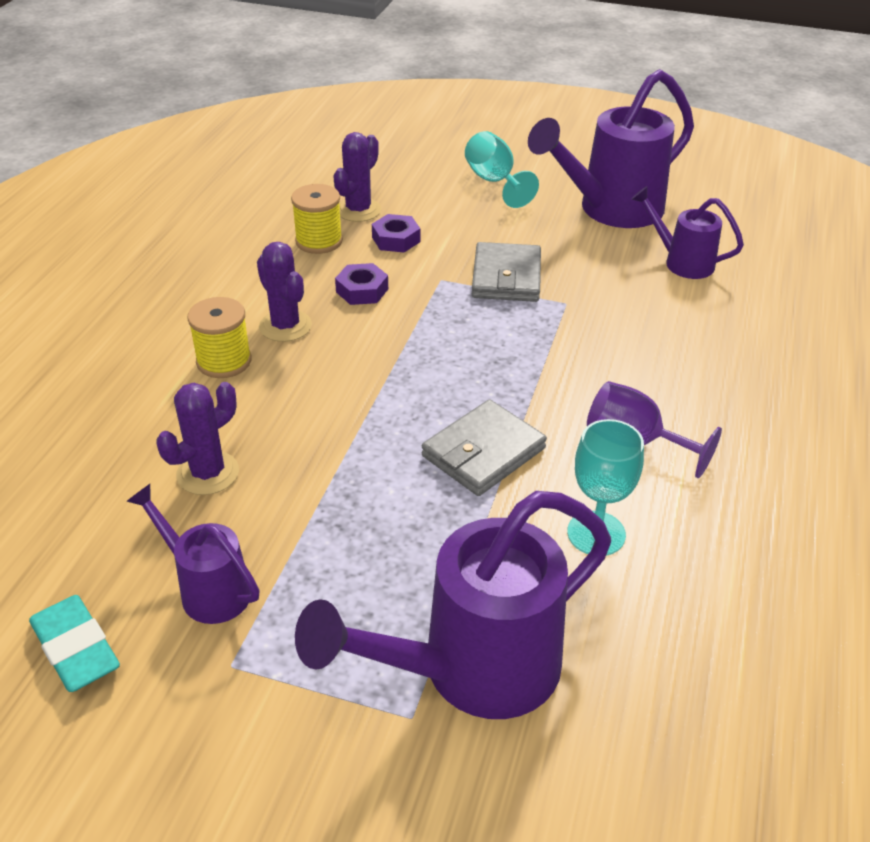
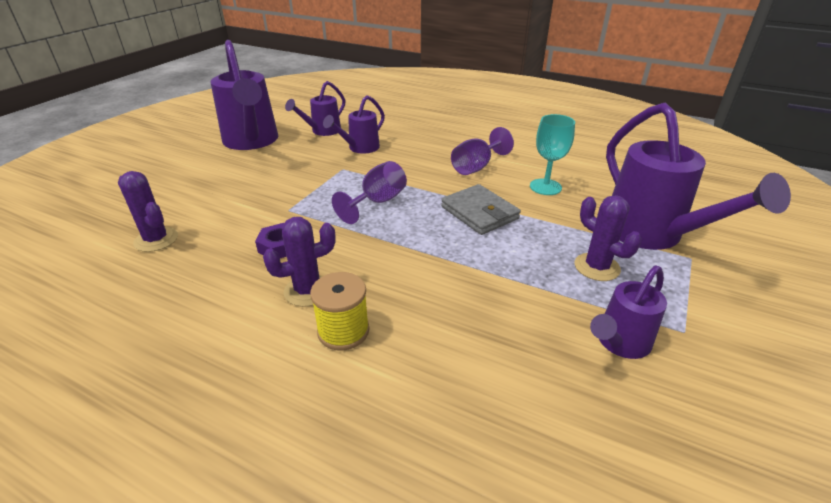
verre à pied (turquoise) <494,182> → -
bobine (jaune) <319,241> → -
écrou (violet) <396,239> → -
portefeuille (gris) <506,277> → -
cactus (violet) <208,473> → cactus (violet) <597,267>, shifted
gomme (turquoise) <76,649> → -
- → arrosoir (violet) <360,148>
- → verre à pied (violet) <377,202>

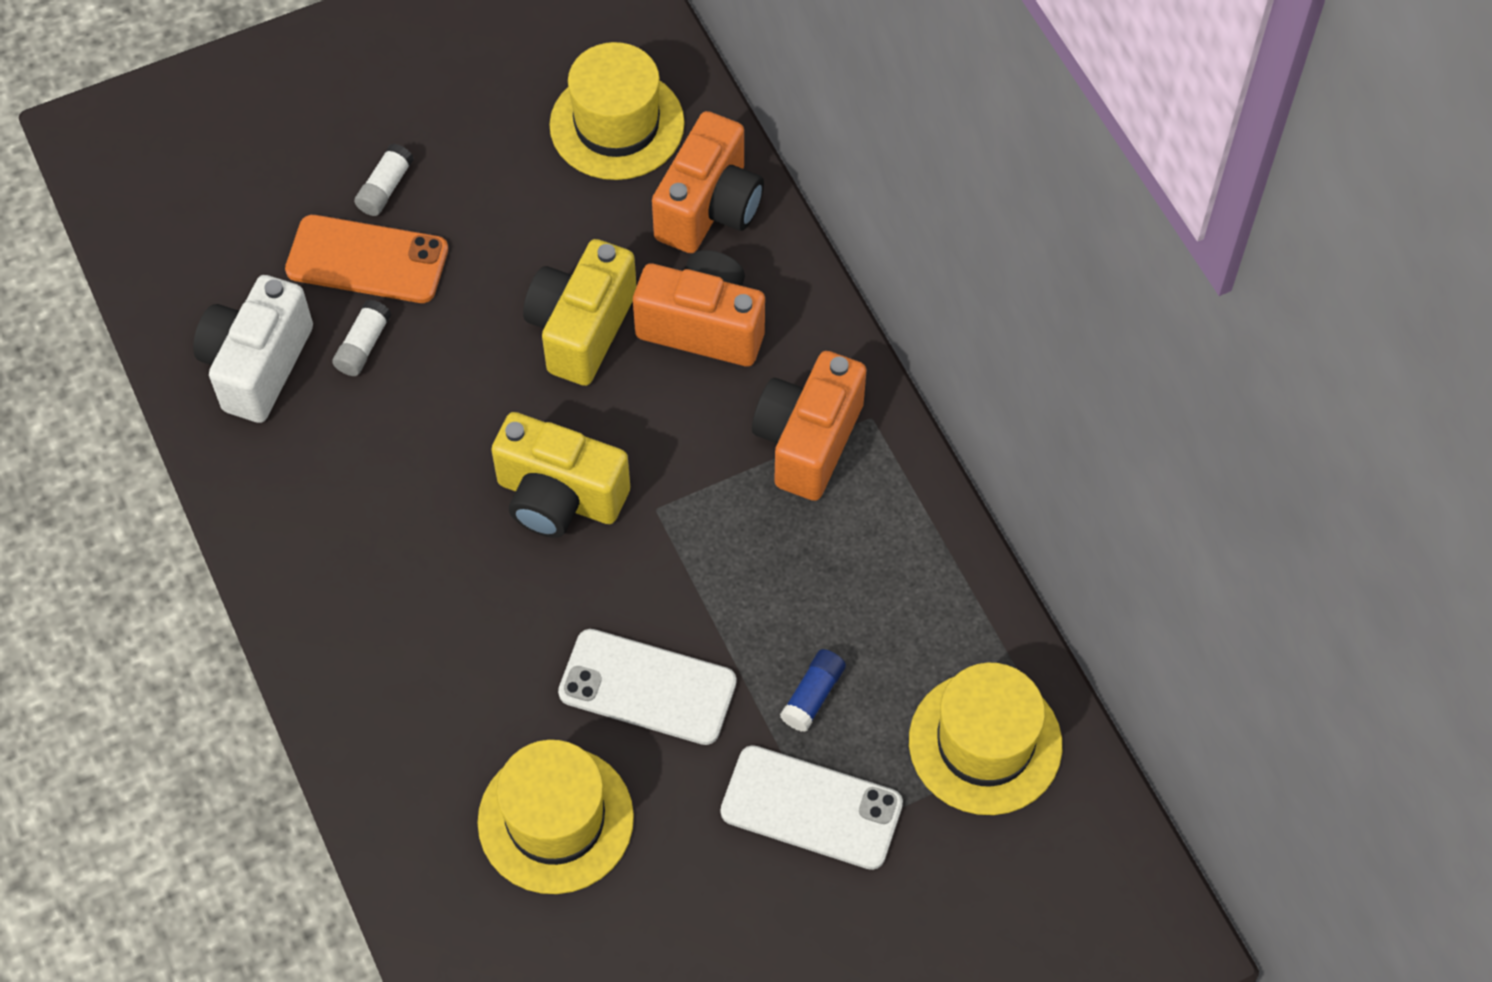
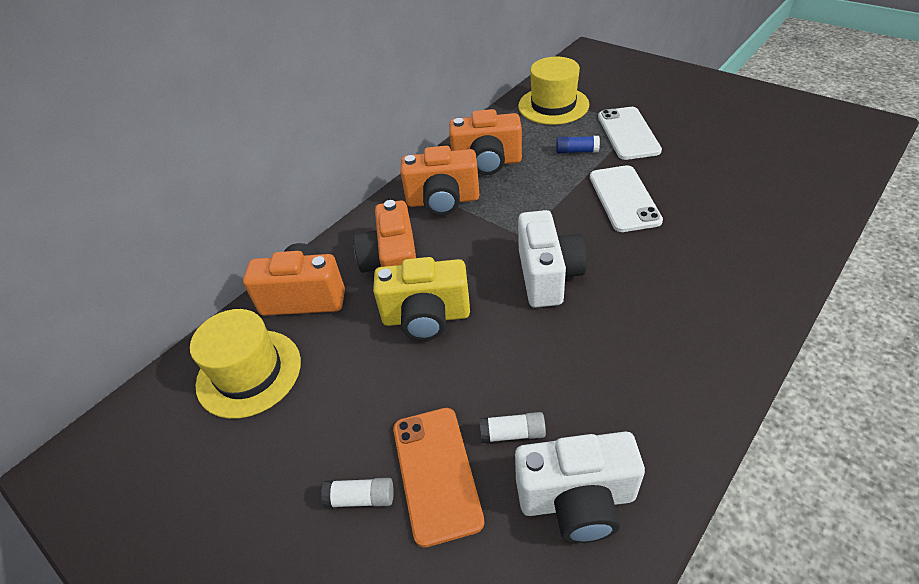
appareil photo (jaune) <559,497> → appareil photo (blanc) <548,276>
chapeau (jaune) <555,820> → -
- → appareil photo (orange) <487,163>

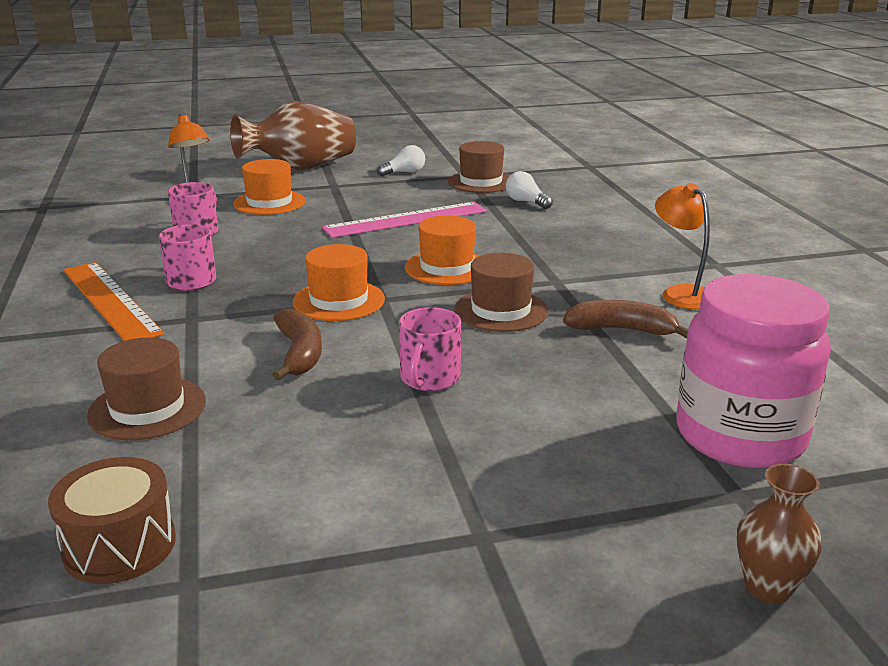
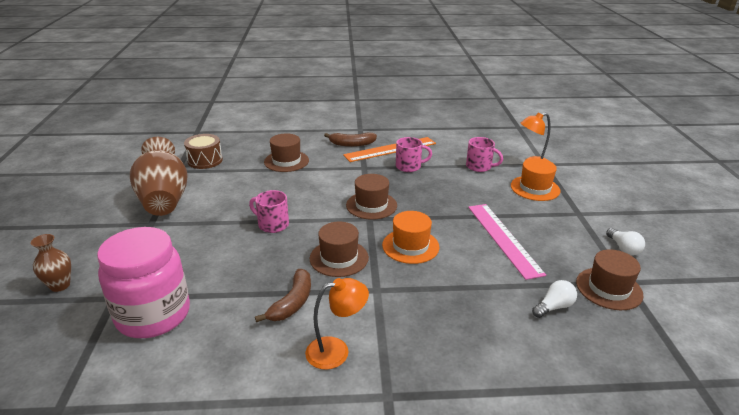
vase (marron) <300,168> → vase (marron) <164,199>, shifted
chapeau (orange) <339,300> → chapeau (marron) <371,205>
banane (marron) <299,353> → banane (marron) <351,144>, shifted

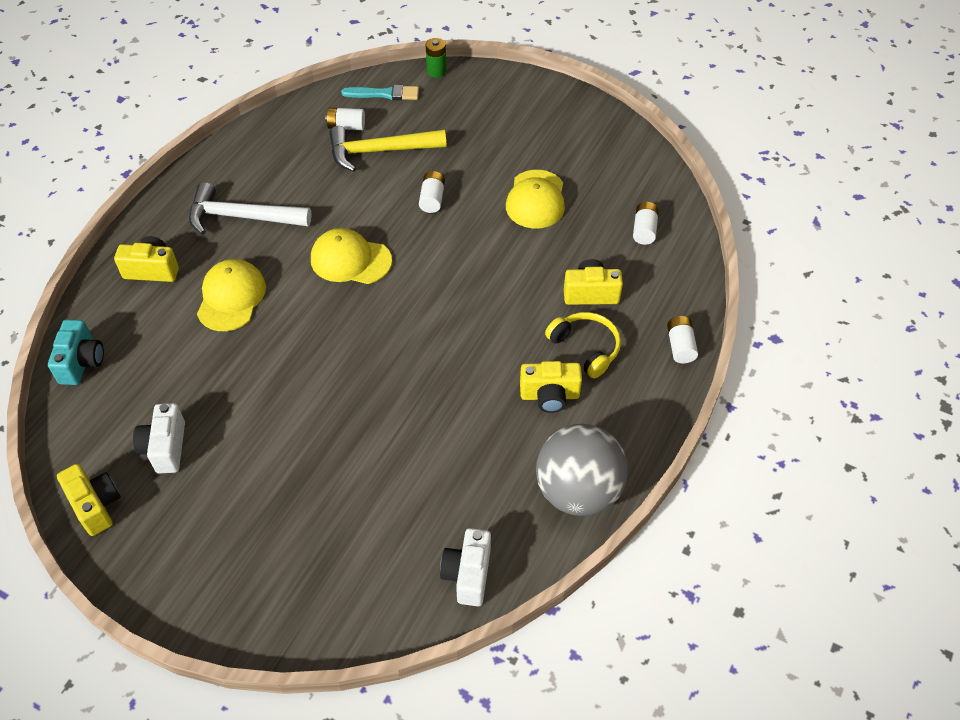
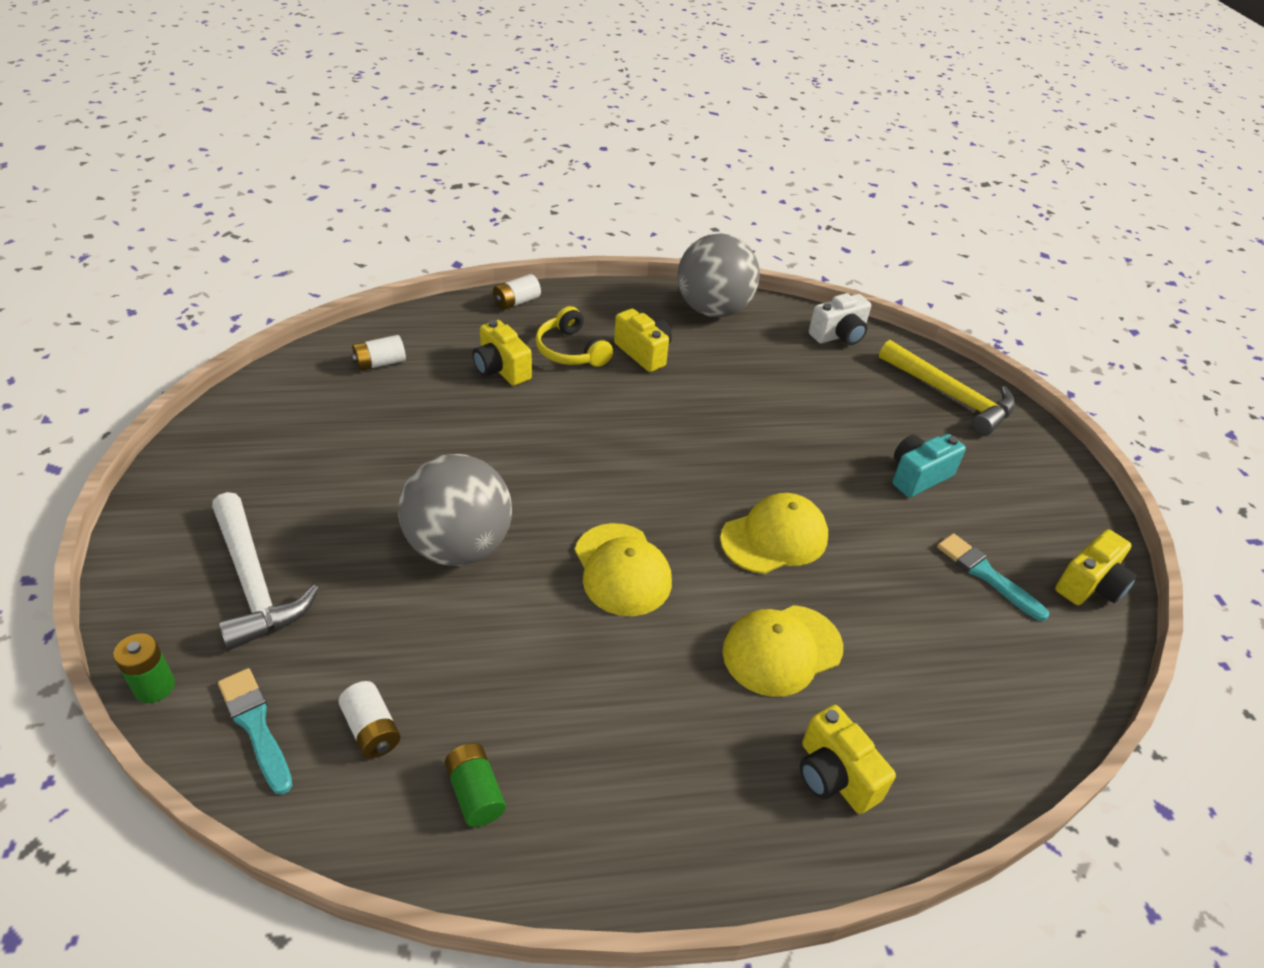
marteau (jaune) <379,151> → marteau (jaune) <950,396>, shifted
casquette (jaune) <536,199> → casquette (jaune) <774,537>, shifted
pile (blanc) <432,199> → balle (gris) <459,546>
marteau (blanc) <241,217> → marteau (blanc) <254,583>, shifted
casque audio (jaune) <586,348> → casque audio (jaune) <571,351>, 45 degrees counterclockwise
appareil photo (turquoise) <82,362> → appareil photo (turquoise) <918,476>, shifted
appareil photo (blanc) <165,448> → pinceau (turquoise) <986,575>
appareil photo (jaune) <96,505> → appareil photo (jaune) <1090,585>, 150 degrees counterclockwise
- → pile (vert) <475,793>

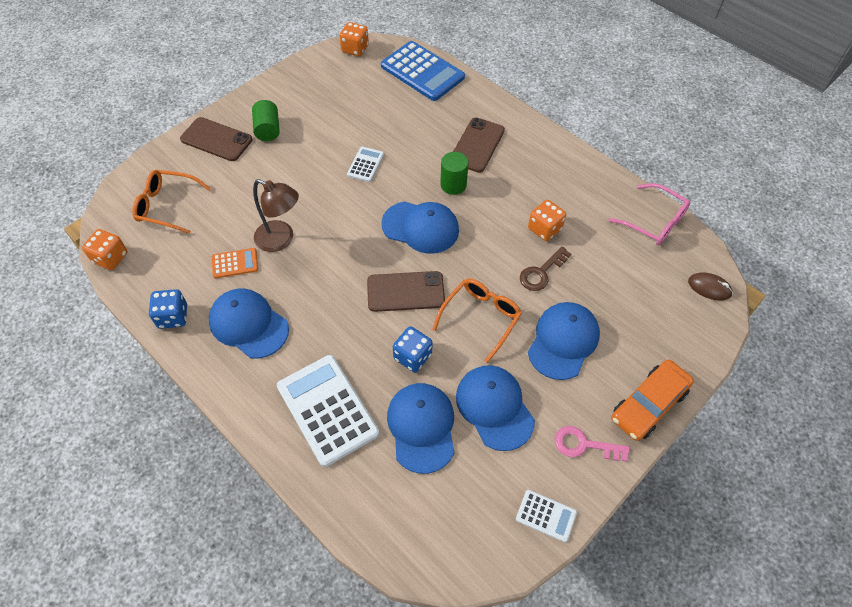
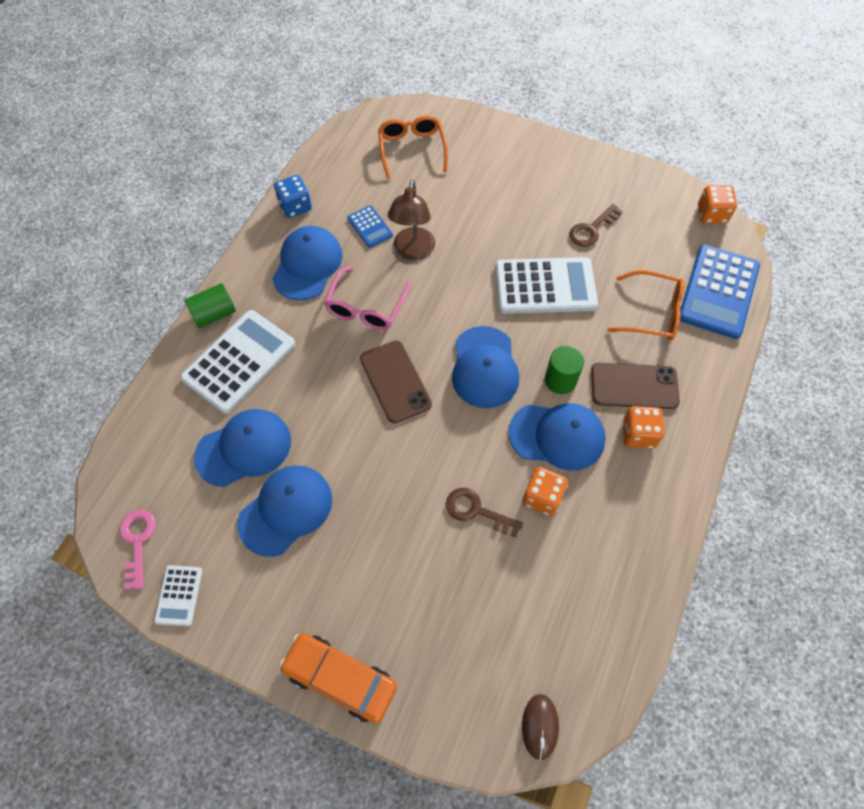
cylindre (vert) <268,129> → cylindre (vert) <214,314>, shifted
téléphone (marron) <216,139> → -
calculatrice (blanc) <365,164> → calculatrice (blanc) <545,286>, x2.05
lunettes (rose) <654,222> → lunettes (rose) <366,307>, shifted
dé (orange) <110,258> → dé (orange) <638,434>, shifted
calculatrice (orange) <235,263> → calculatrice (bleu) <370,227>
lunettes (orange) <481,318> → lunettes (orange) <652,313>, shifted
casquette (bleu) <563,341> → casquette (bleu) <557,436>, shifted
dé (bleu) <412,356> → -
clé (rose) <584,445> → clé (rose) <137,541>, shifted
- → clé (marron) <591,229>

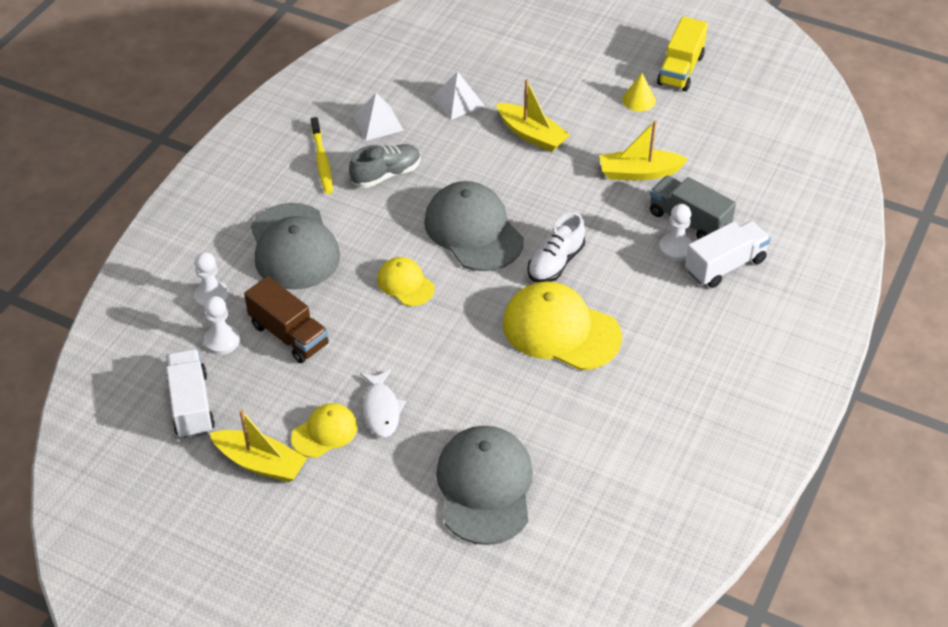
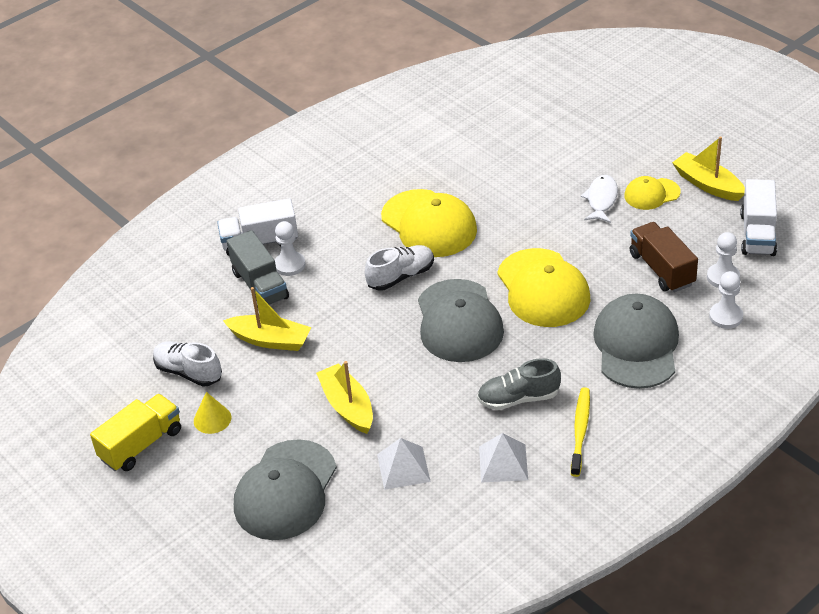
casquette (jaune) <405,284> → casquette (jaune) <543,288>, x1.86
casquette (gris) <485,487> → casquette (gris) <285,490>, shifted
- → chaussure (blanc) <188,372>

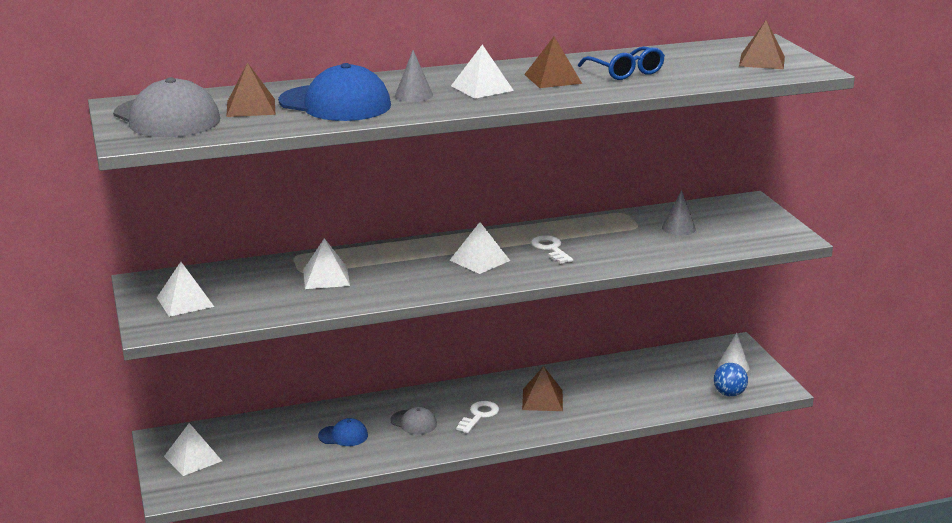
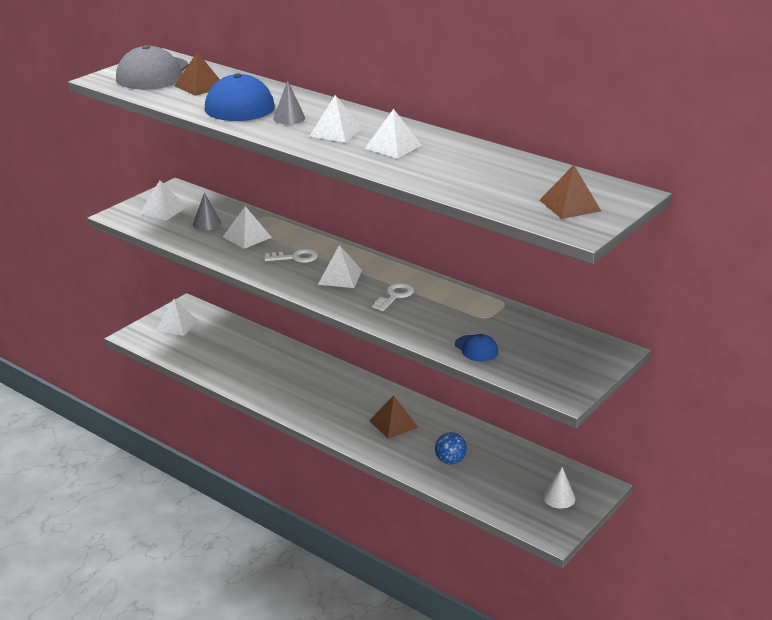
pyramide (marron) <552,79> → pyramide (blanc) <393,146>
lunettes (bleu) <625,72> → -
cône (gris) <678,228> → cône (gris) <207,224>, shifted
balle (bleu) <729,394> → balle (bleu) <450,461>, shifted
clé (blanc) <479,416> → clé (blanc) <295,258>, shifted
casquette (gris) <413,422> → -
casquette (bleu) <343,435> → casquette (bleu) <476,348>, shifted

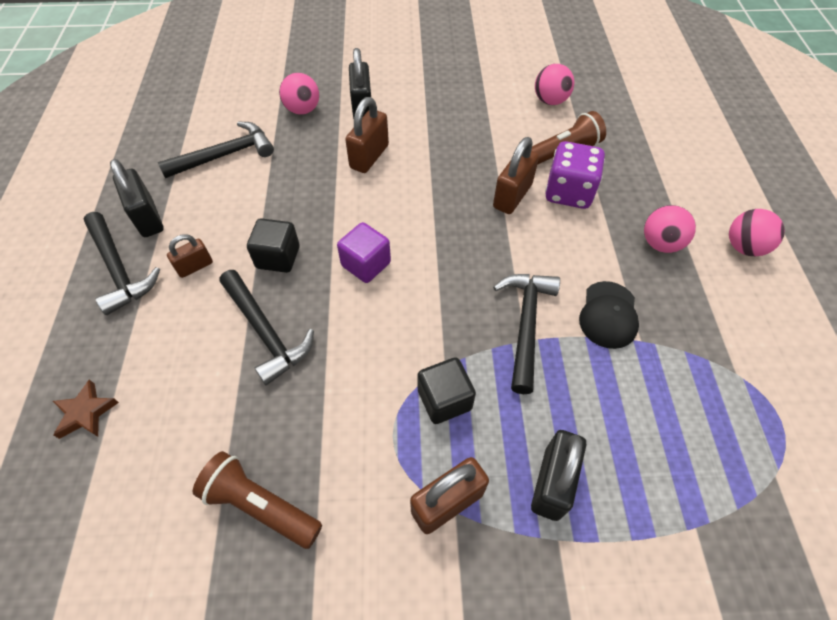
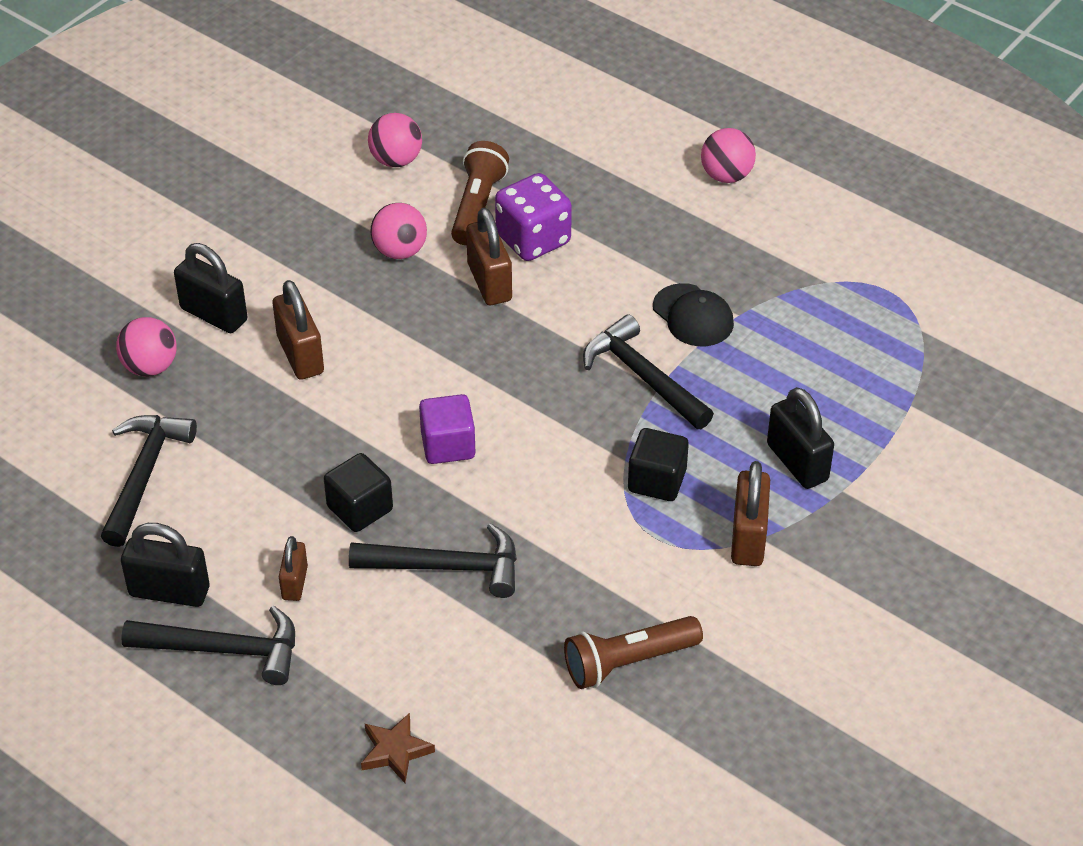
balle (rose) <660,243> → balle (rose) <400,251>, shifted

